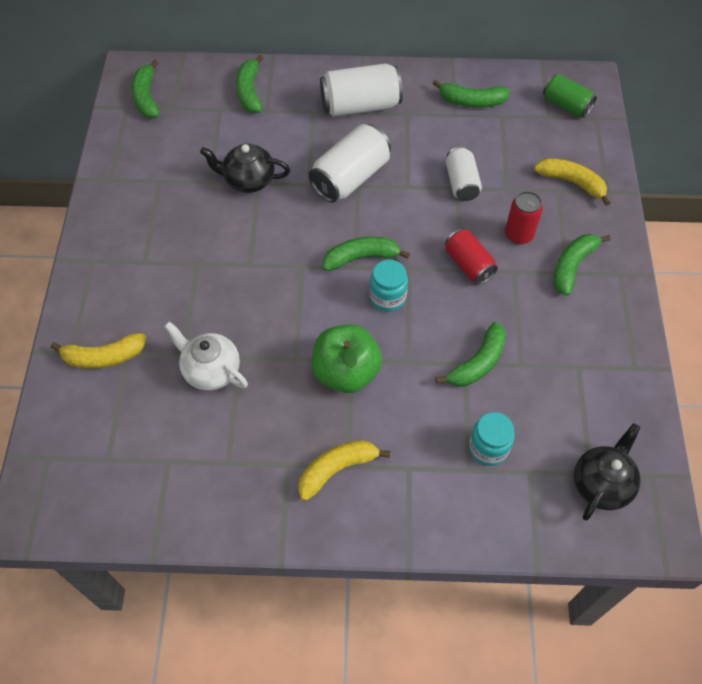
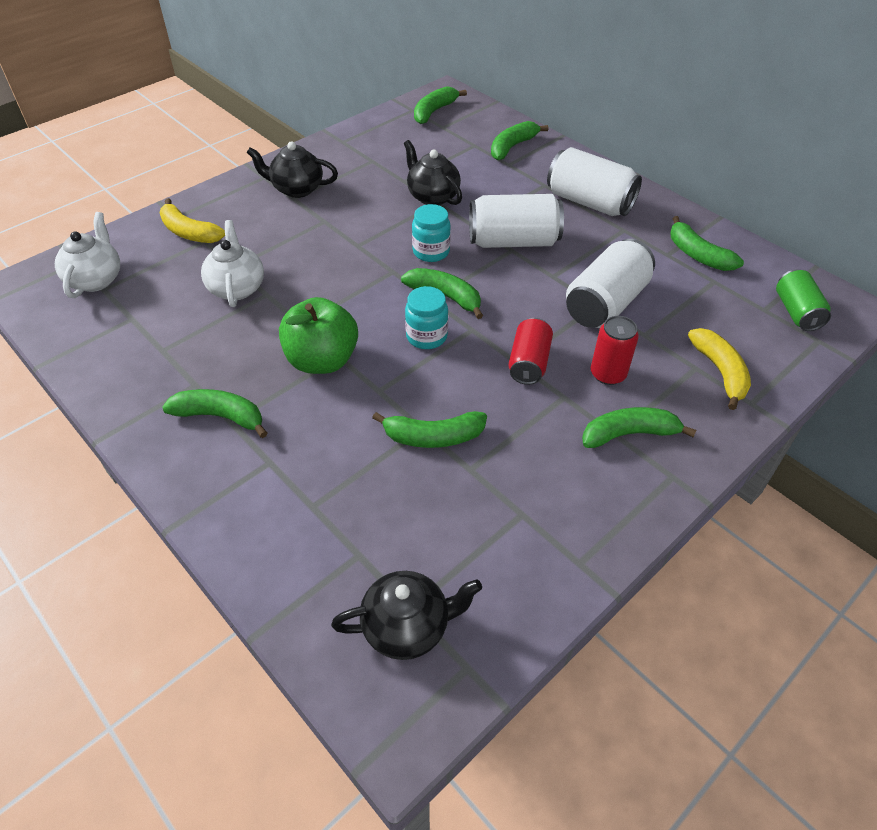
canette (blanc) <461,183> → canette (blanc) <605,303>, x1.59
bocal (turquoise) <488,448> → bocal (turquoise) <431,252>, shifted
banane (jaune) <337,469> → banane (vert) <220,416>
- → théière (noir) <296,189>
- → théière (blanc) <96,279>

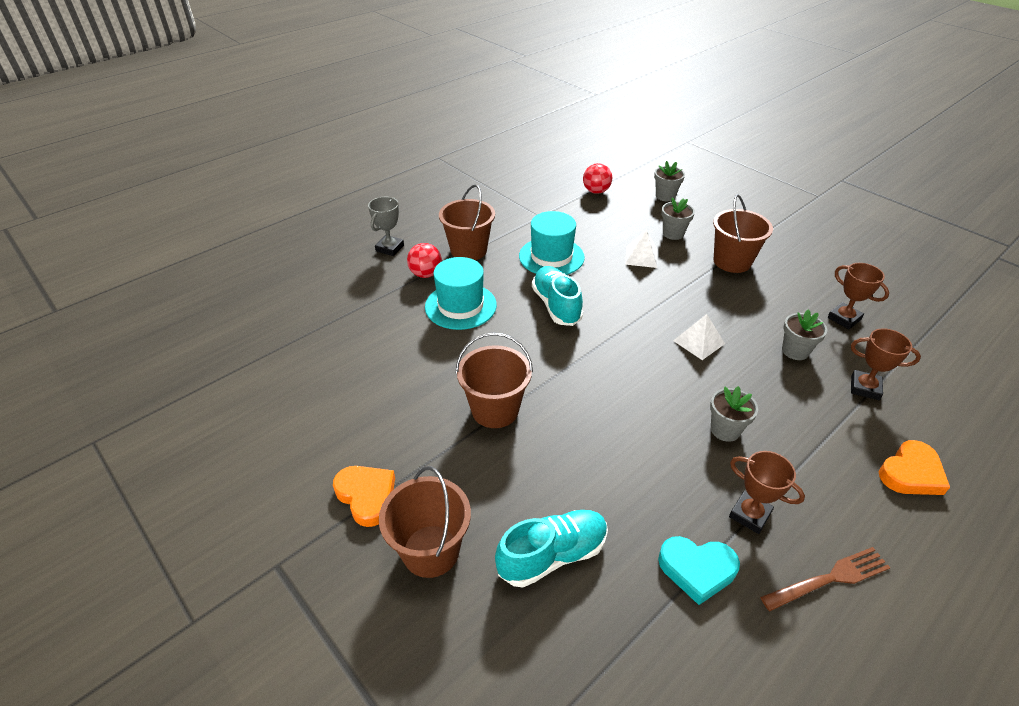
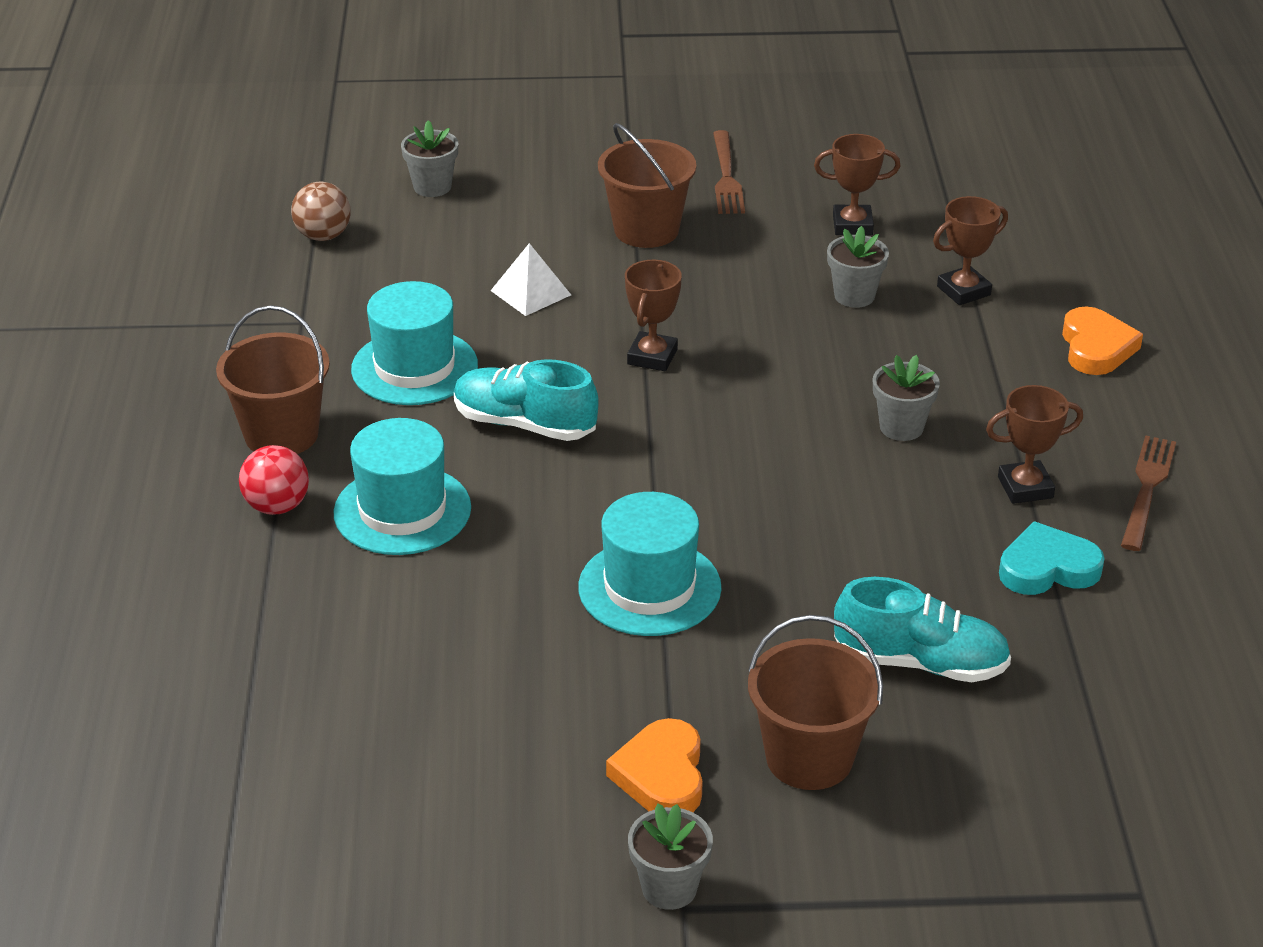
balle (rouge) <596,191> → balle (marron) <323,236>
trophée (gris) <390,248> → -
pot de fleurs (gris) <673,234> → pot de fleurs (gris) <669,888>, shifted
pyramide (blanc) <698,342> → -
seau (marron) <495,410> → chapeau (turquoise) <649,587>
cœur (orange) <367,496> → cœur (orange) <661,775>, 90 degrees counterclockwise
chaussure (turquoise) <552,555> → chaussure (turquoise) <920,662>, 90 degrees clockwise
cœur (turquoise) <697,569> → cœur (turquoise) <1047,568>, 150 degrees counterclockwise
- → fourchette (marron) <726,177>
- → trophée (marron) <652,357>

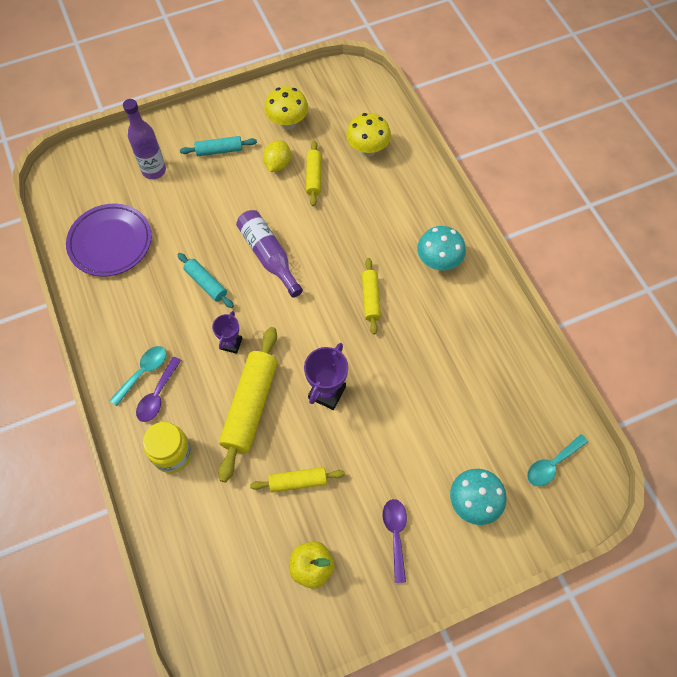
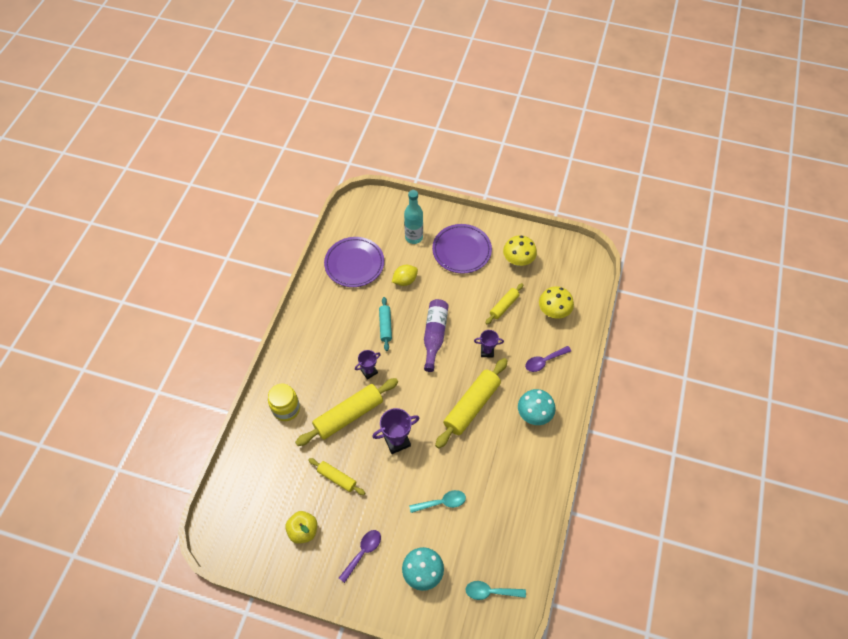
bouteille (violet) <154,170> → bouteille (turquoise) <414,237>
rouleau à pâtisserie (turquoise) <219,150> → assiette (violet) <461,251>
citron (jaune) <277,164> → citron (jaune) <405,280>, shifted
rouleau à pâtisserie (jaune) <370,299> → rouleau à pâtisserie (jaune) <471,406>, x1.82
cuillère (turquoise) <143,372> → cuillère (turquoise) <442,502>, shifted
cuillère (violet) <157,395> → cuillère (violet) <544,361>, shifted
- → trophée (violet) <487,351>

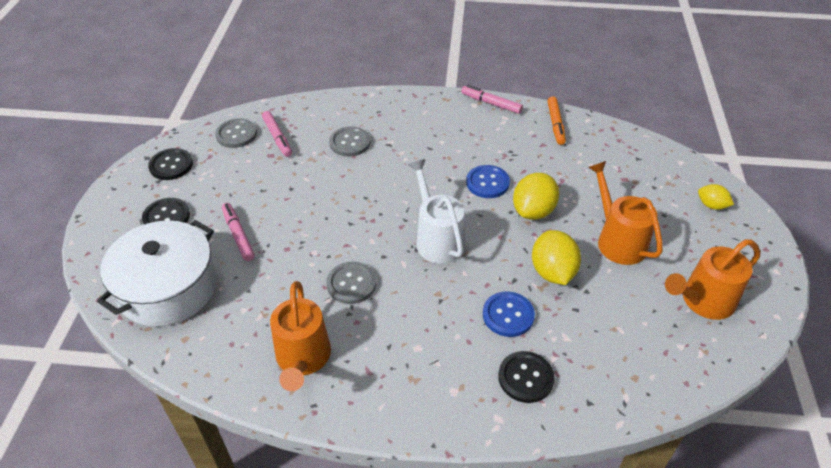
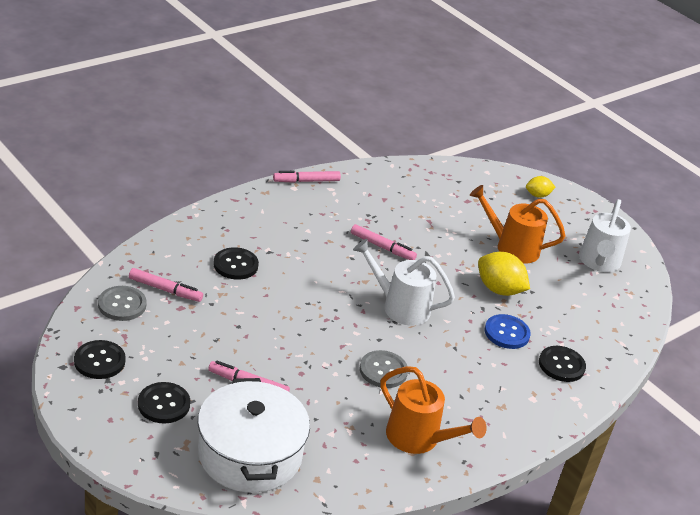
feutre (orange) <555,124> → -
bouton (gris) <350,143> → bouton (noir) <235,265>
bouton (bleu) <487,183> → feutre (rose) <382,247>
citron (jaune) <533,211> → -
arrosoir (orange) <703,301> → arrosoir (blanc) <599,262>

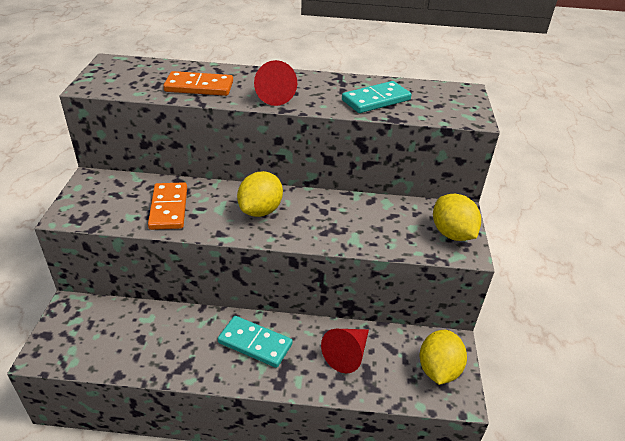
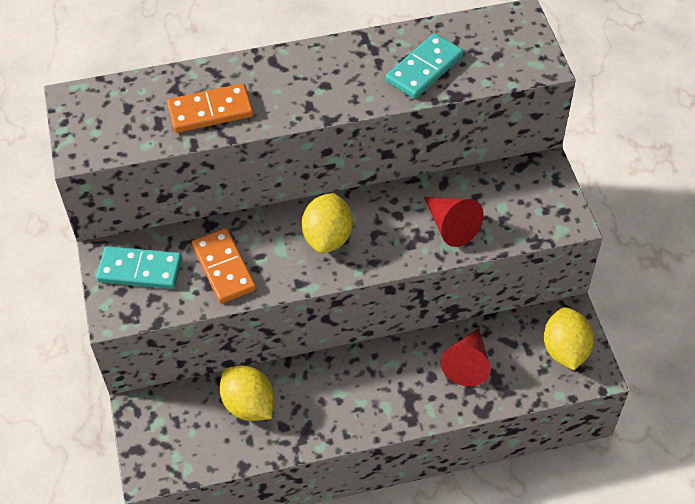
cône (rouge) <272,95> → cône (rouge) <451,226>, shifted
citron (jaune) <452,234> → citron (jaune) <249,405>, shifted
domino (turquoise) <255,343> → domino (turquoise) <140,270>, shifted

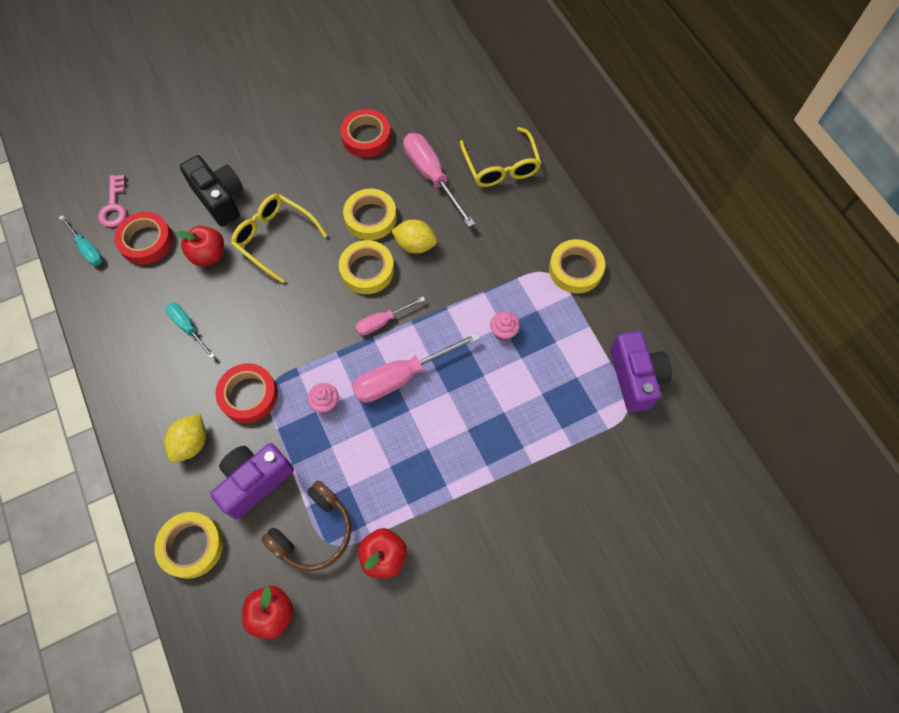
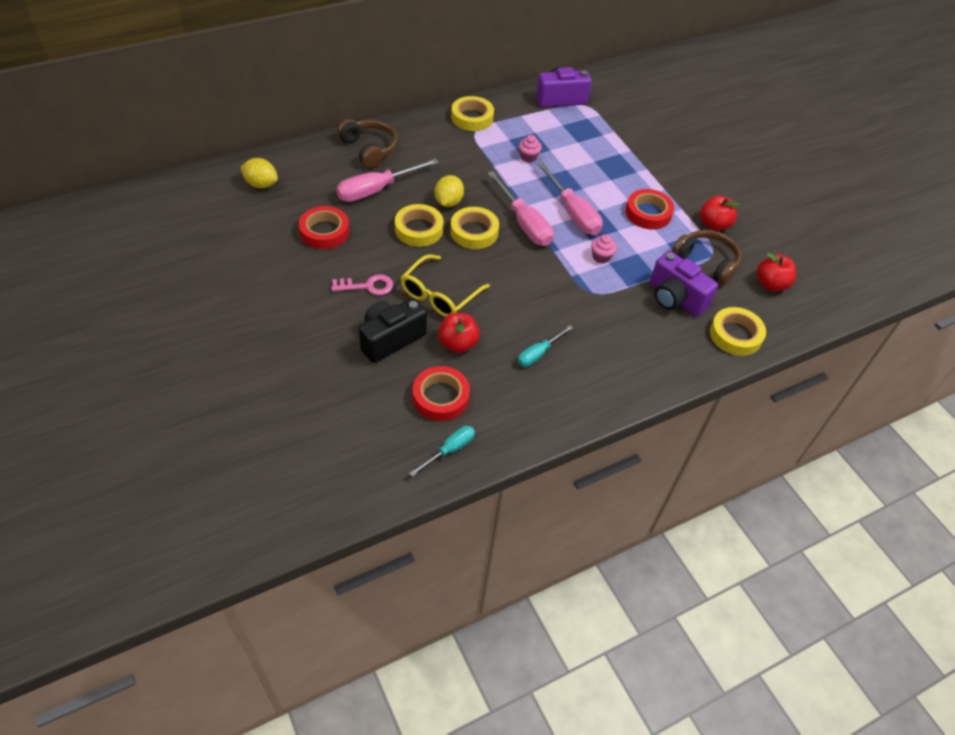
lunettes (jaune) <501,166> → casque audio (marron) <369,149>
clé (rose) <114,206> → clé (rose) <367,286>, shifted
tournevis (rose) <382,322> → tournevis (rose) <524,223>, x1.76
ruban adhésif (rouge) <248,395> → ruban adhésif (rouge) <648,213>, shifted
citron (jaune) <191,443> → citron (jaune) <261,184>, shifted

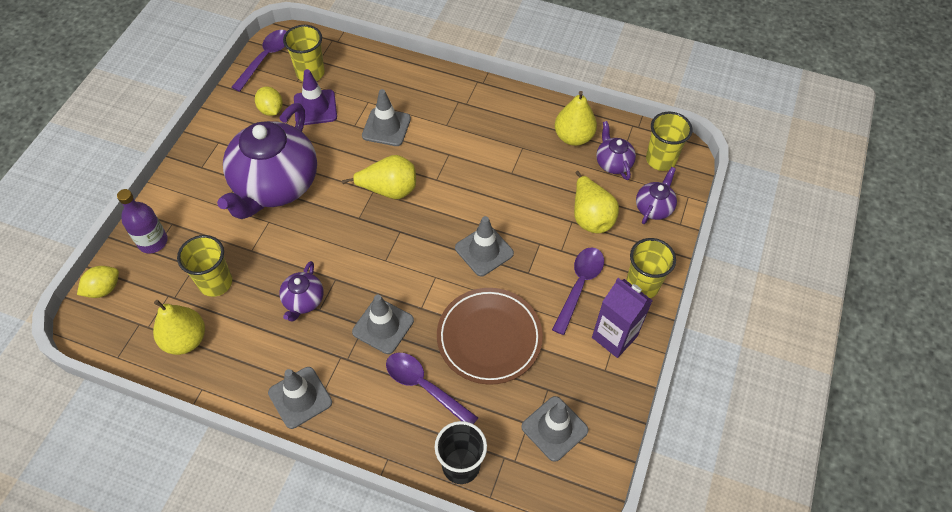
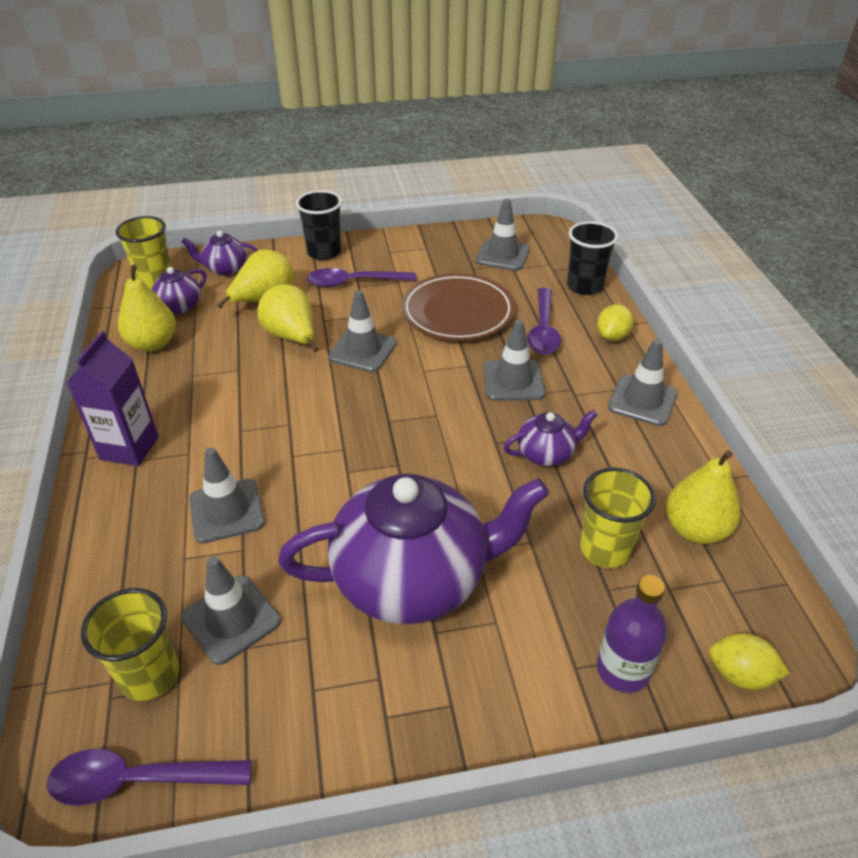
cône de chantier (violet) <315,108> → cône de chantier (gris) <231,619>
citron (jaune) <271,110> → citron (jaune) <612,336>, shifted
poire (jaune) <389,190> → poire (jaune) <292,337>, shifted
gobelet (jaune) <642,285> → gobelet (noir) <324,252>
brique de lait (violet) <614,337> → brique de lait (violet) <129,448>, shifted

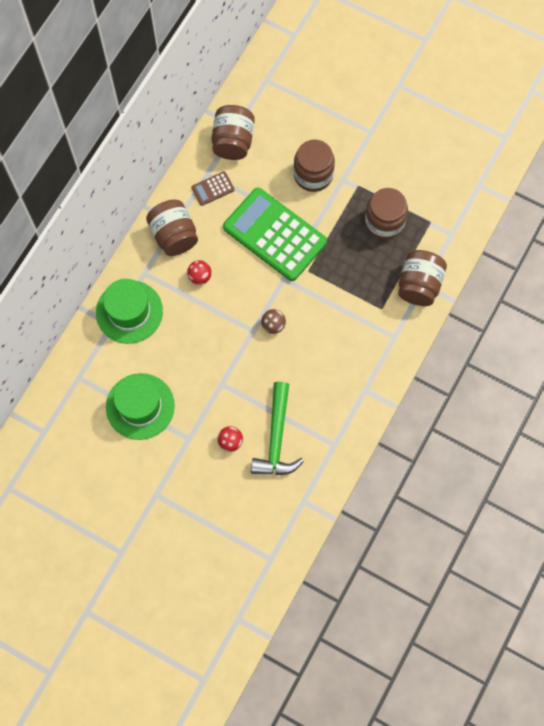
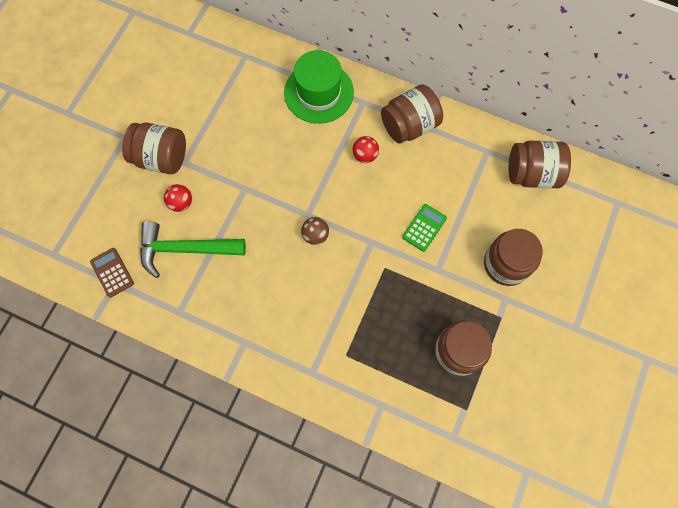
calculatrice (marron) <213,188> → calculatrice (marron) <112,272>, shifted
calculatrice (vert) <274,234> → calculatrice (vert) <424,228>, x0.42
bocal (marron) <419,285> → bocal (marron) <161,158>, shifted
chapeau (vert) <140,406> → -

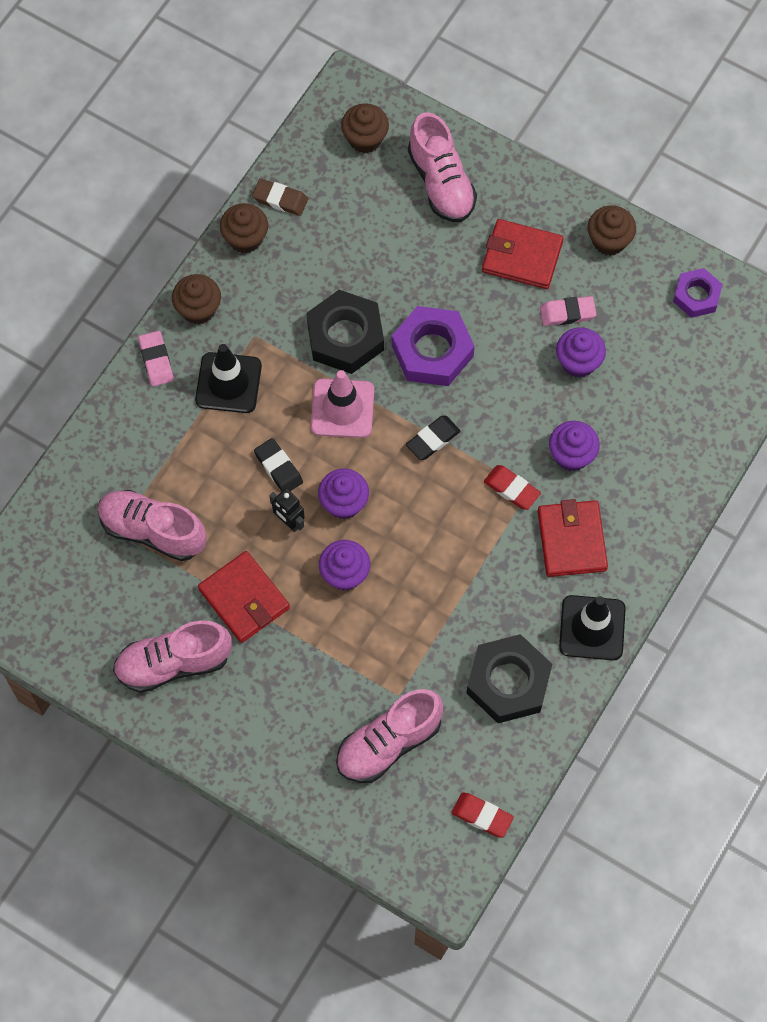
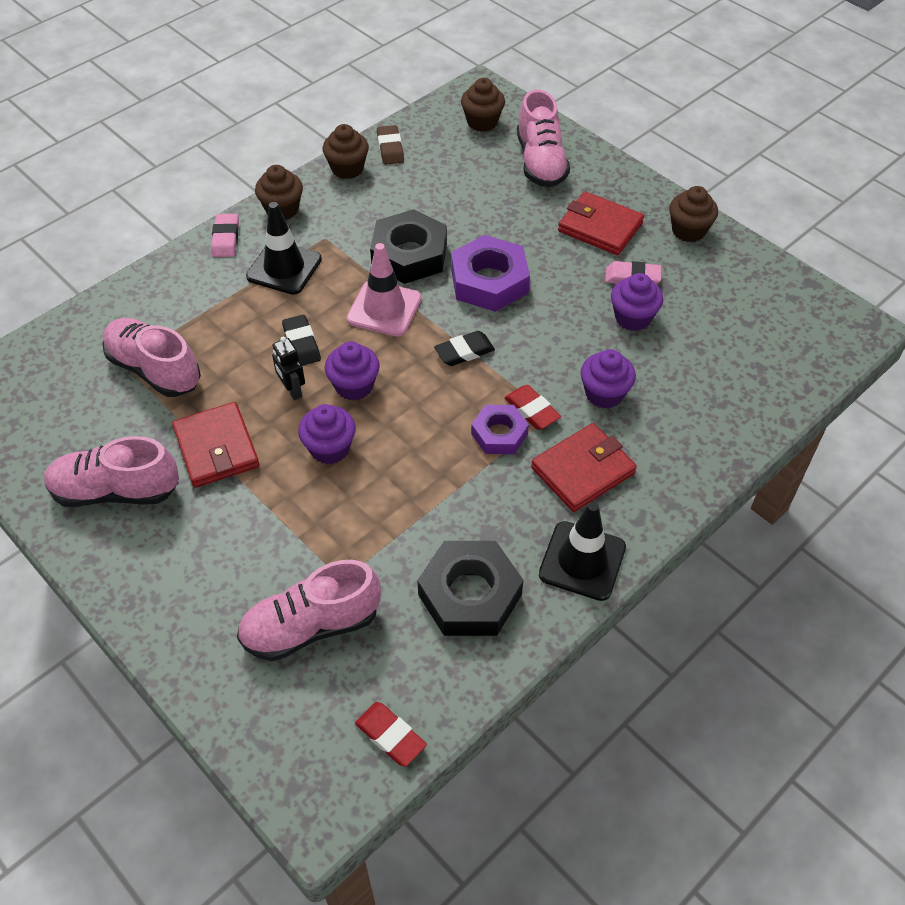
gomme (marron) <280,199> → gomme (marron) <390,148>, 45 degrees clockwise
écrou (violet) <696,296> → écrou (violet) <499,434>, shifted
portefeuille (rouge) <572,540> → portefeuille (rouge) <583,470>, 45 degrees clockwise

